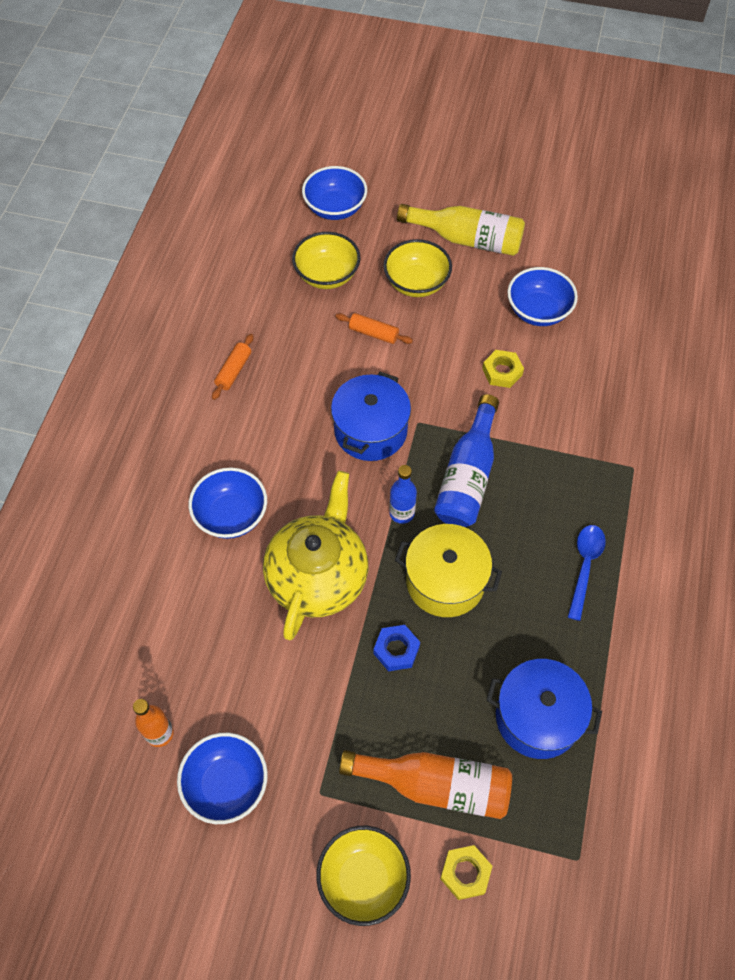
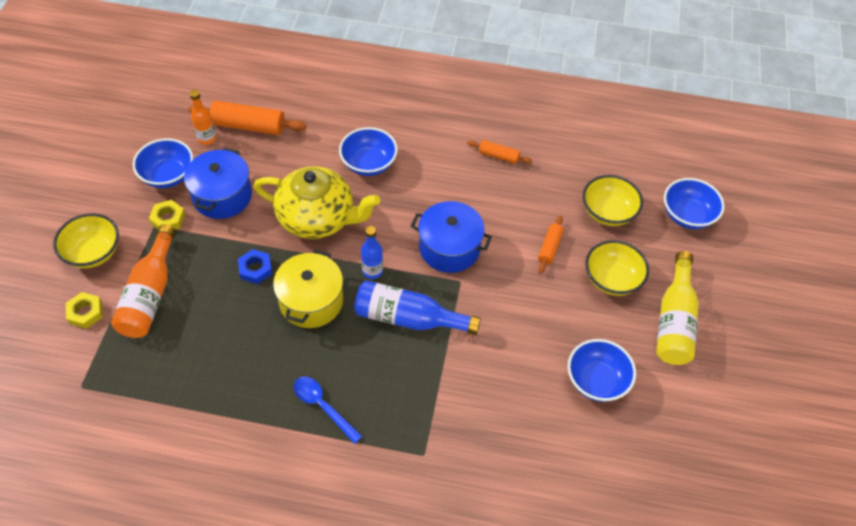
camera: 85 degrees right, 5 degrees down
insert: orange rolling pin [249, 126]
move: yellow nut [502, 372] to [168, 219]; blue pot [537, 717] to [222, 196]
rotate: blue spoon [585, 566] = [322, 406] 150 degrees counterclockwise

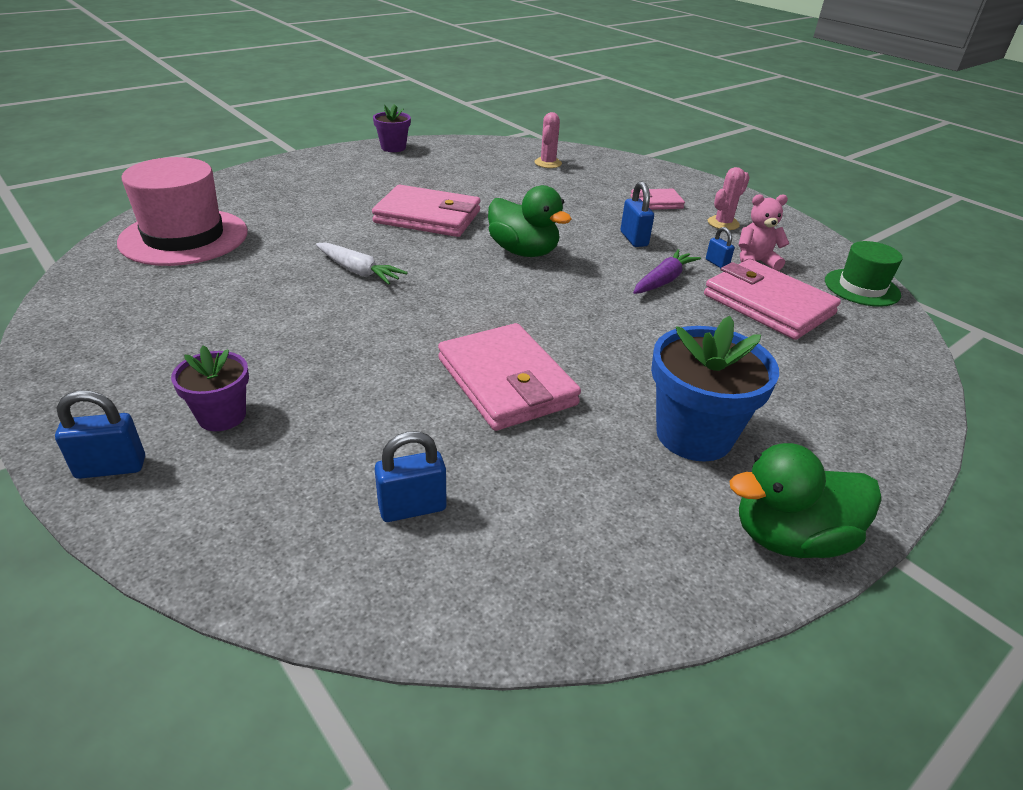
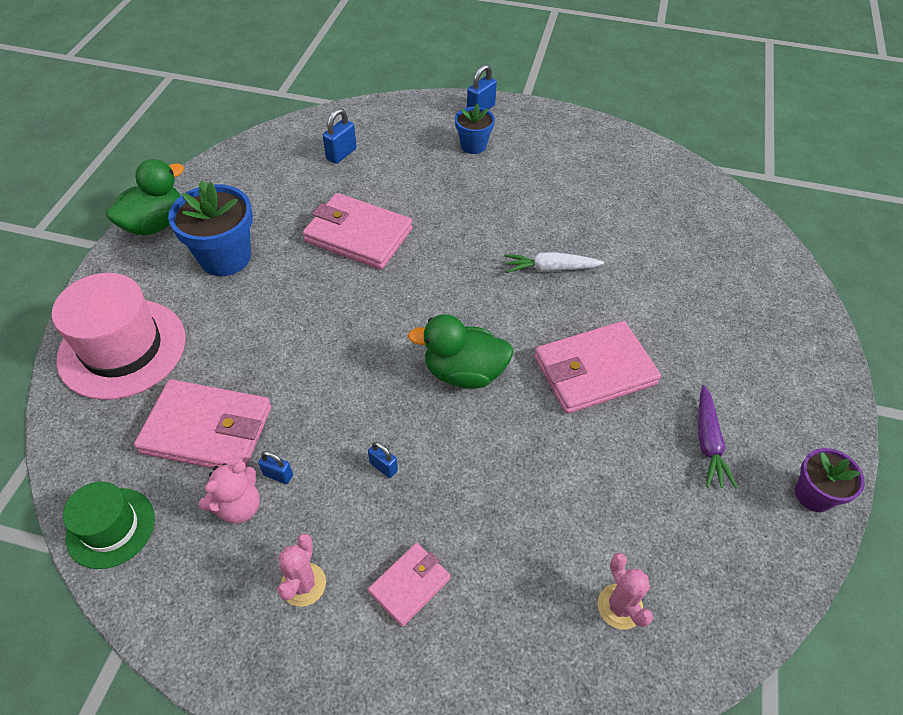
camera: 145 degrees right, 15 degrees up
move: pink hat [184, 237] to [122, 348]; purple carrot [663, 280] to [708, 442]
recolor: purple flower pot [222, 416] to blue flower pot [473, 145]
resize: blue padlock [634, 239] = [383, 467] x0.63

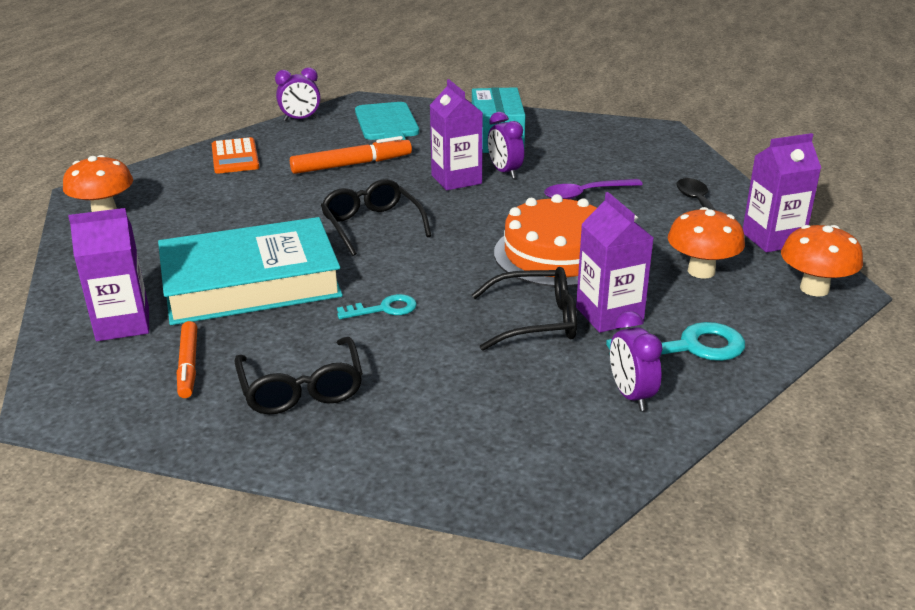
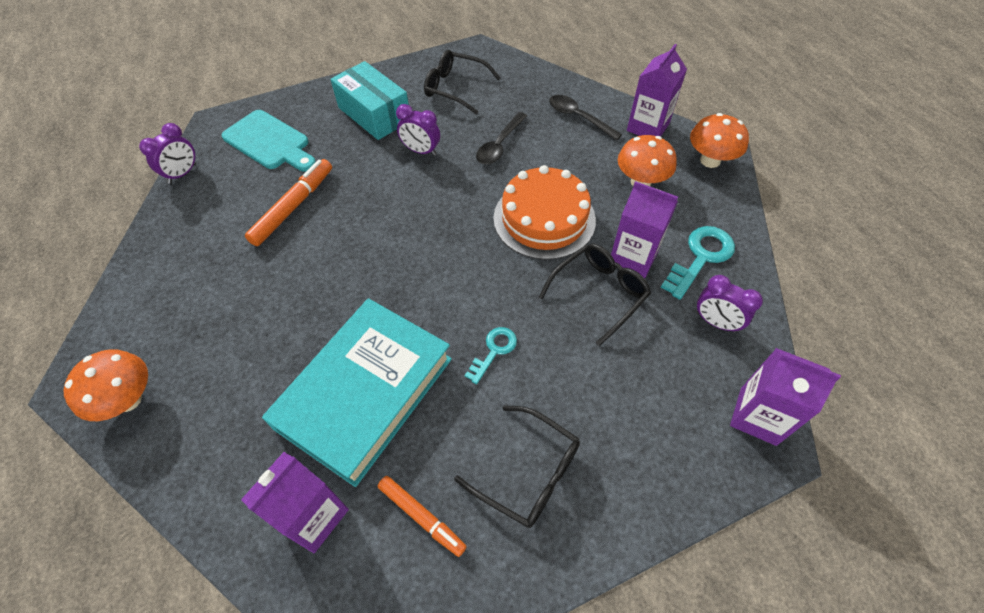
camera: 40 degrees left, 25 degrees up
delete: orange calculator [235, 157]
move: black glasses [372, 225] to [455, 88]; purple carton [456, 179] to [758, 416]
recolor: purple spoon [585, 194] to black spoon [499, 145]

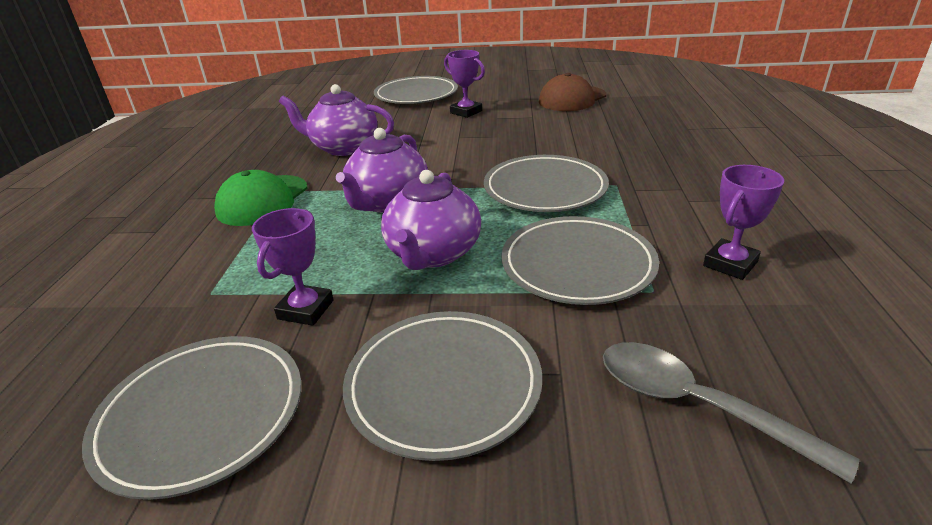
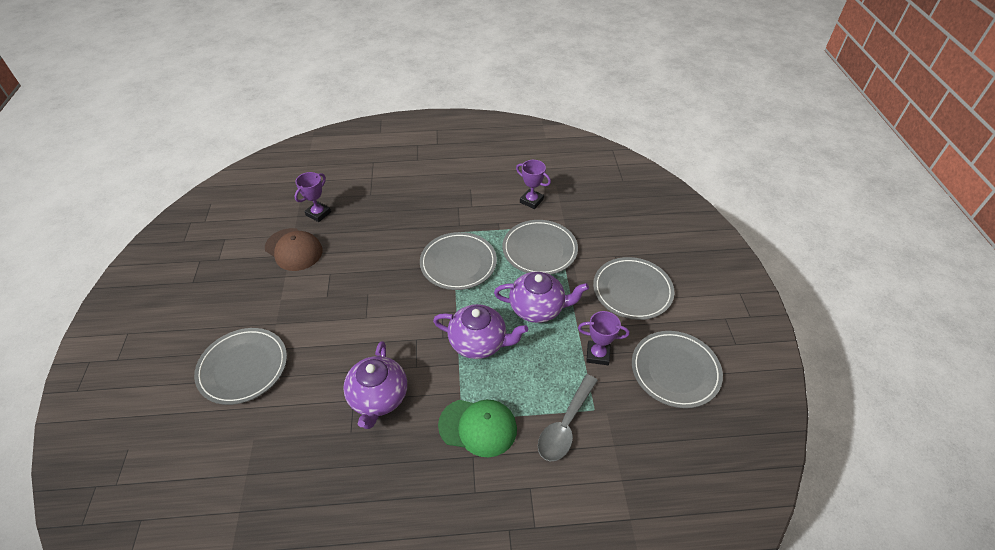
camera: 100 degrees left, 15 degrees up
move: purple trophy [466, 112] to [318, 213]; grey spoon [696, 405] to [565, 425]

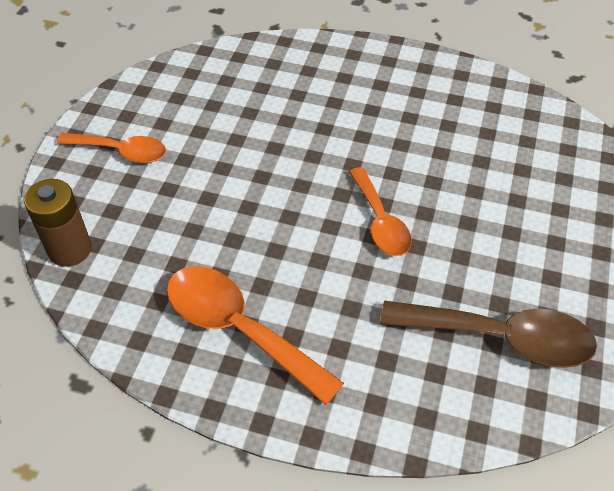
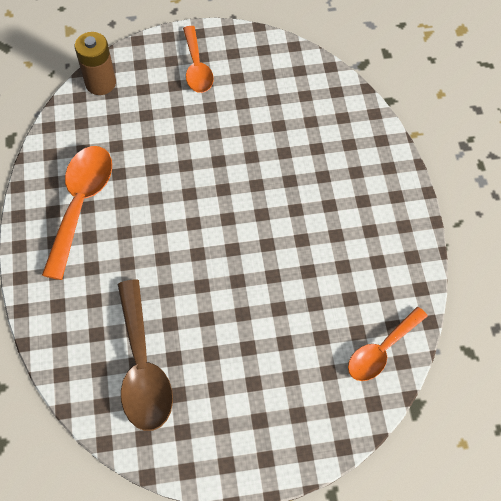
camera: 65 degrees right, 10 degrees up
move: orange spoon [380, 222] to [381, 350]

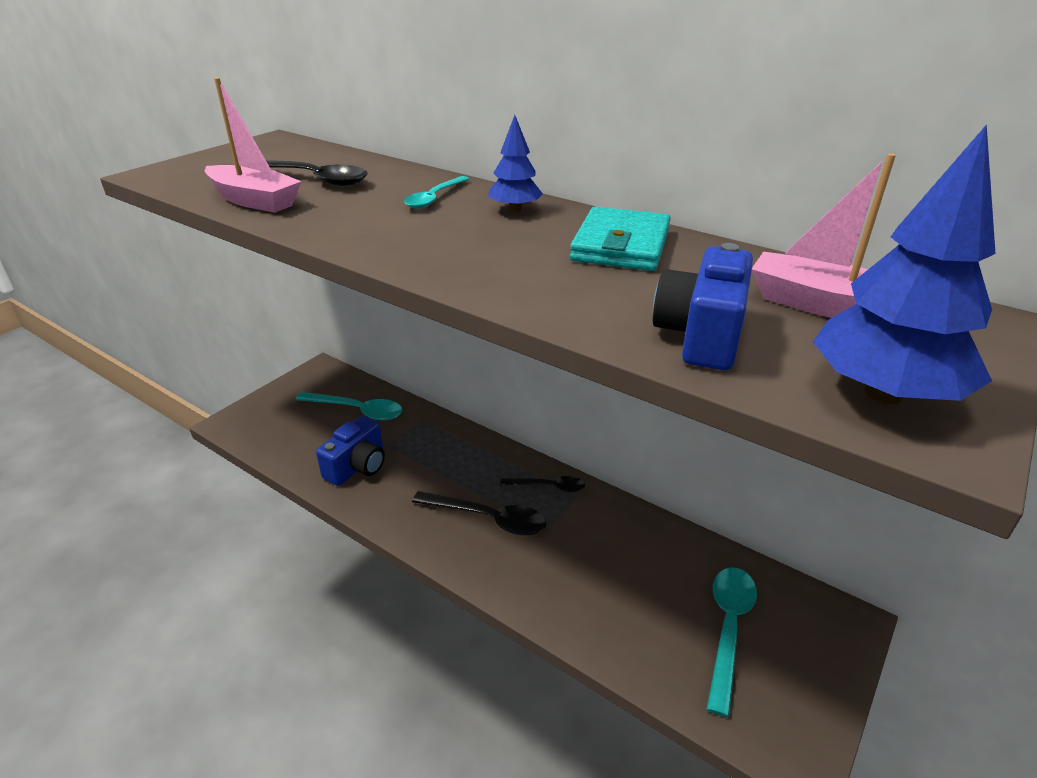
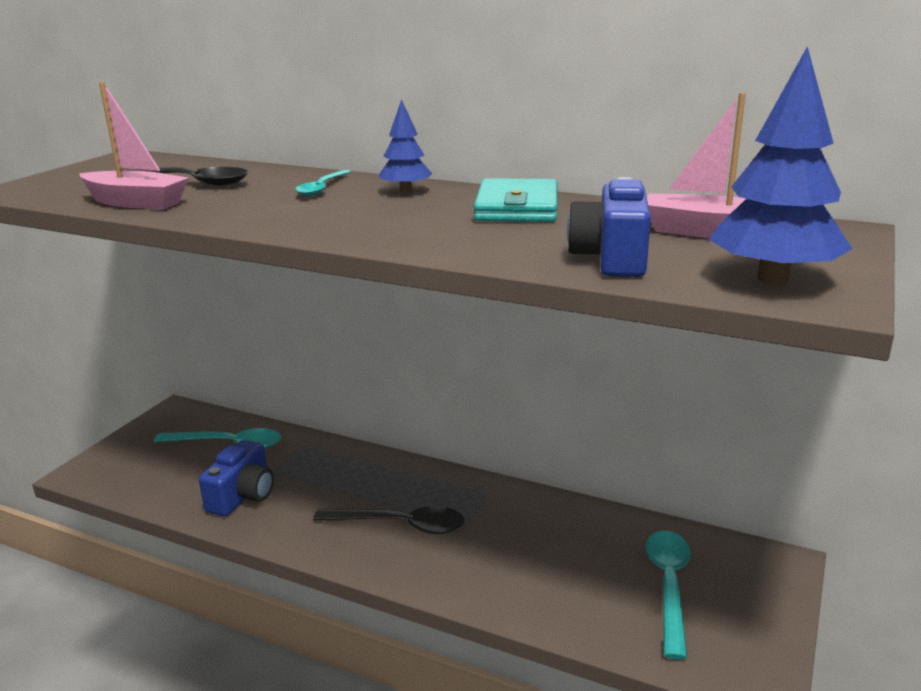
camera: 10 degrees left, 10 degrees down
delete: black spoon [548, 487]

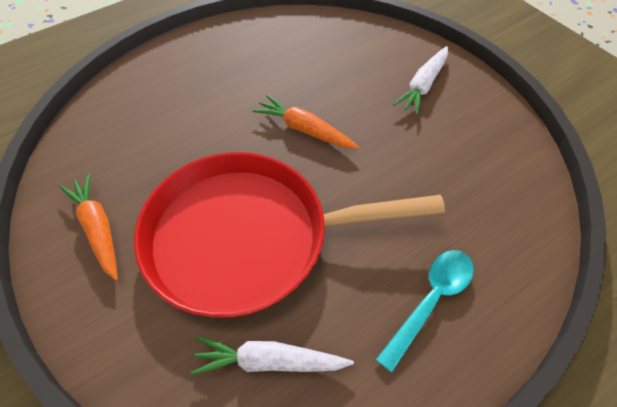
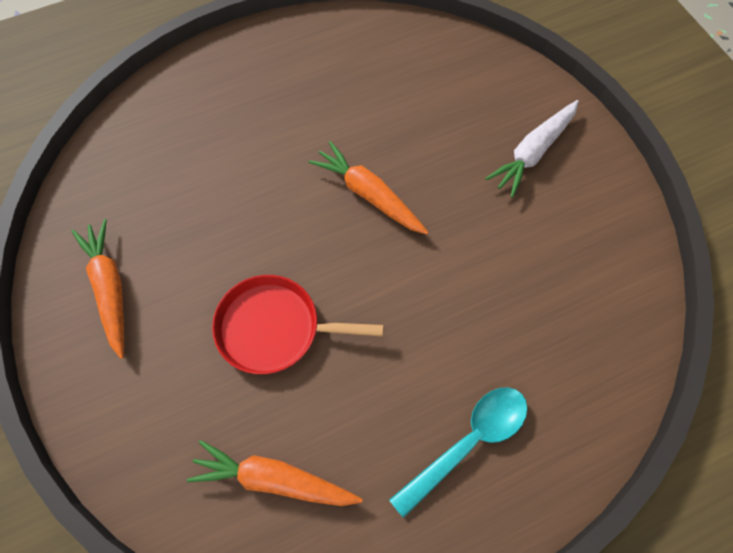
camera: 10 degrees right, 10 degrees up
recolor: white carrot [269, 361] to orange carrot [274, 479]
resize: red pan [246, 238] = [274, 328] x0.49

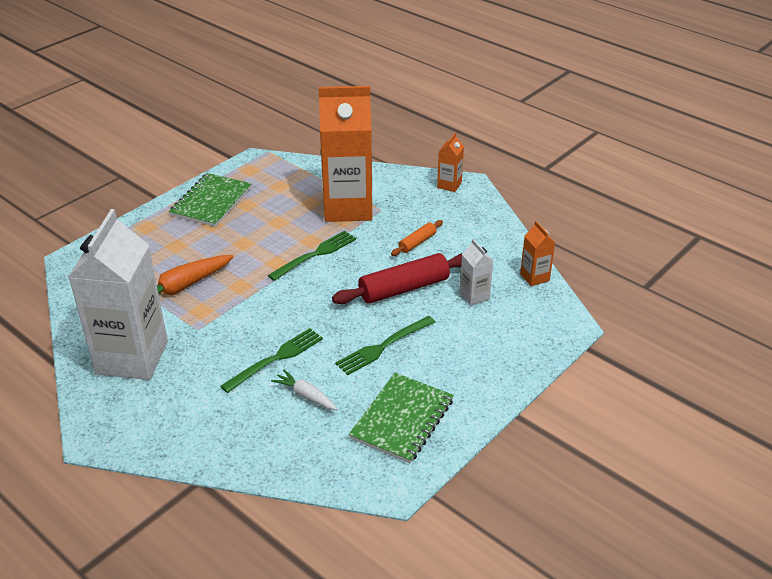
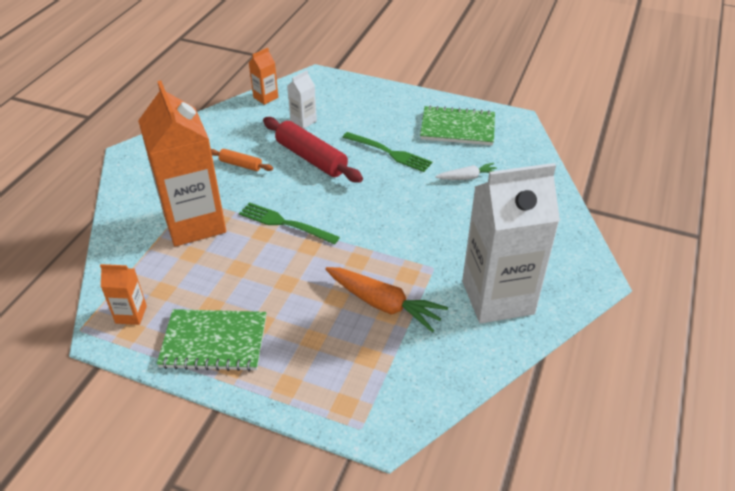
camera: 110 degrees left, 5 degrees up
delete: green fork [276, 358]
move: orange carton [449, 185] to [131, 314]
rotate: white carrot [305, 395] = [467, 177] 120 degrees counterclockwise

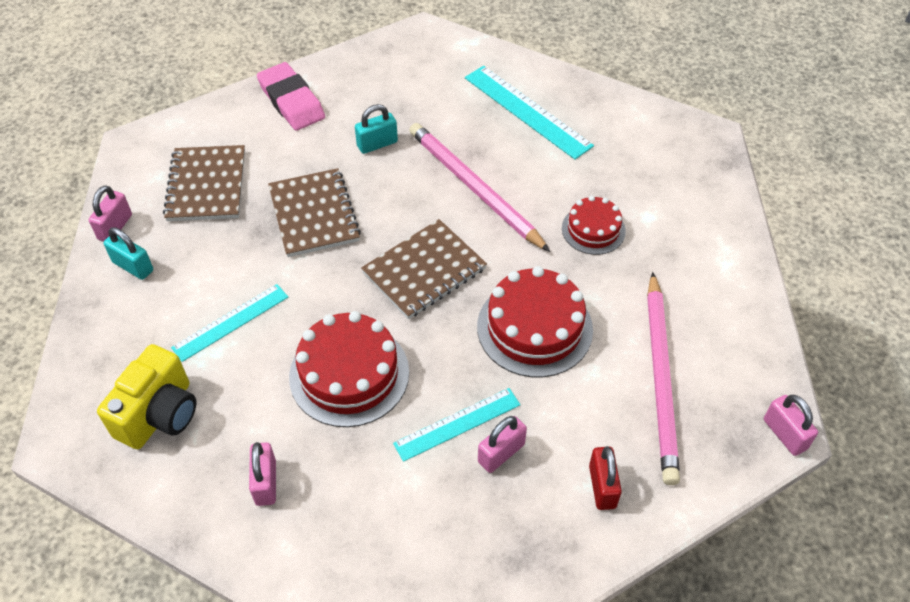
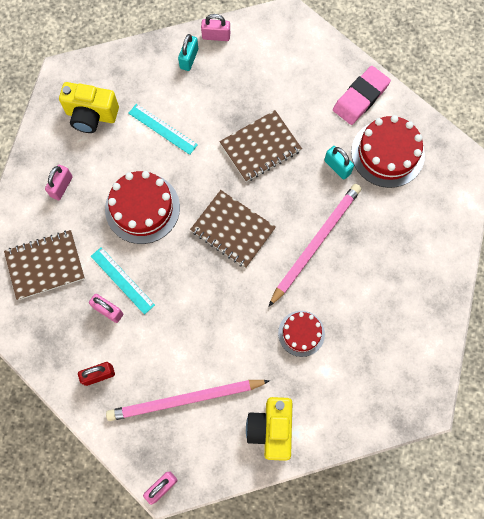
camera: 75 degrees right, 20 degrees up
delete: turquoise ruler [527, 111]
insert: yellow camera [271, 429]
move: brown notebook [206, 185] to [45, 265]; red cake [534, 328] to [387, 153]
rotate: pink padlock [266, 482] = [61, 186] 45 degrees counterclockwise

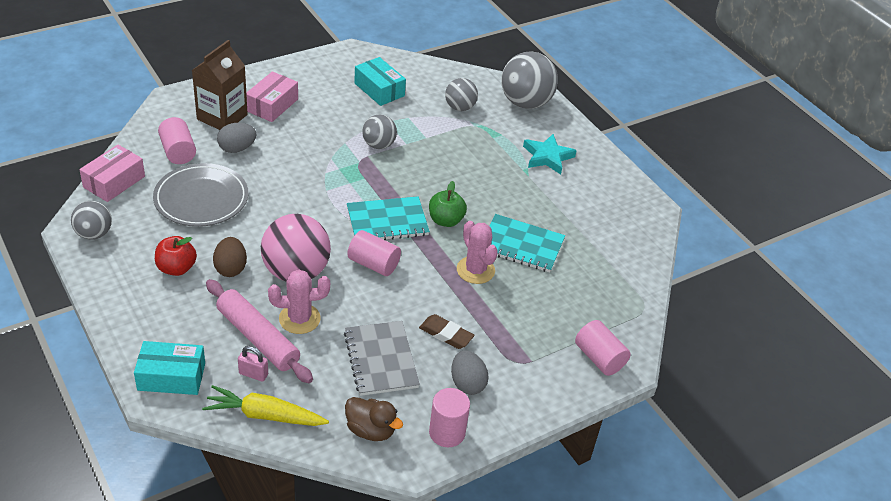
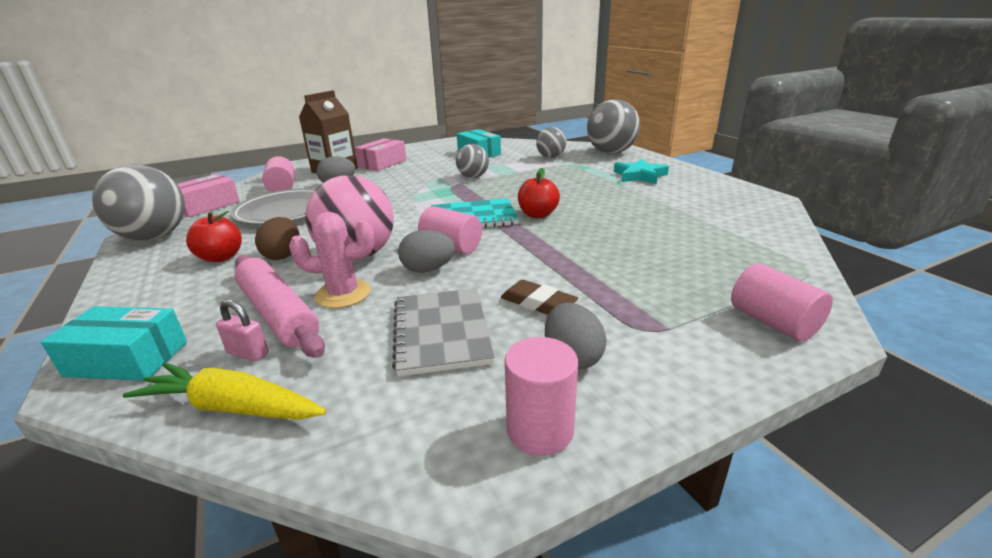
camera: 10 degrees right, 15 degrees down
delete: brown duck [370, 430]; pink cactus [475, 270]; turquoise notebook [521, 245]
insert: grey egg [428, 269]
recolor: green apple [446, 220] to red apple [537, 215]
resize: grey ball [94, 234] = [154, 237] x1.74

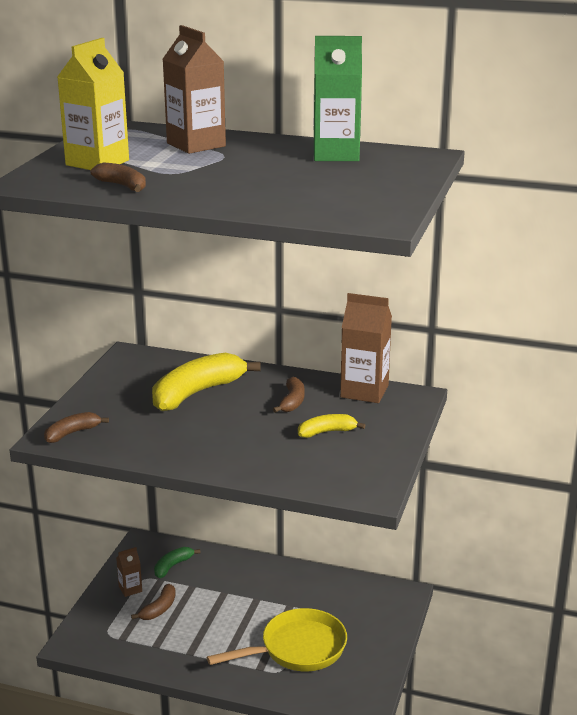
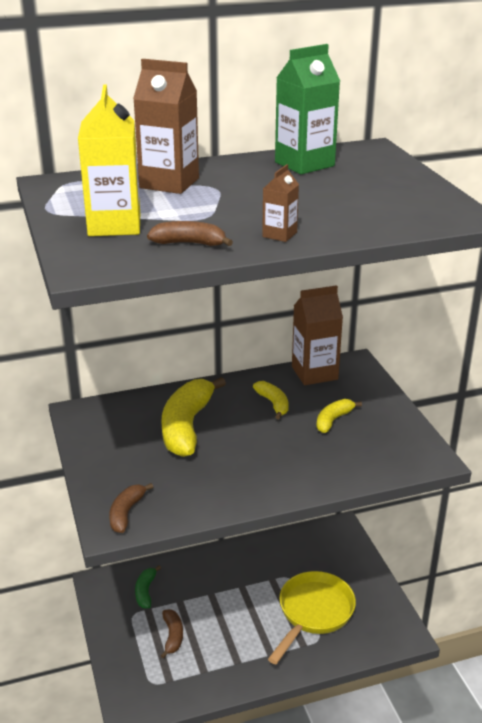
camera: 35 degrees left, 5 degrees up
move: brown carton [130, 589] to [279, 234]
recolor: brown banana [292, 401] to yellow banana [273, 403]

